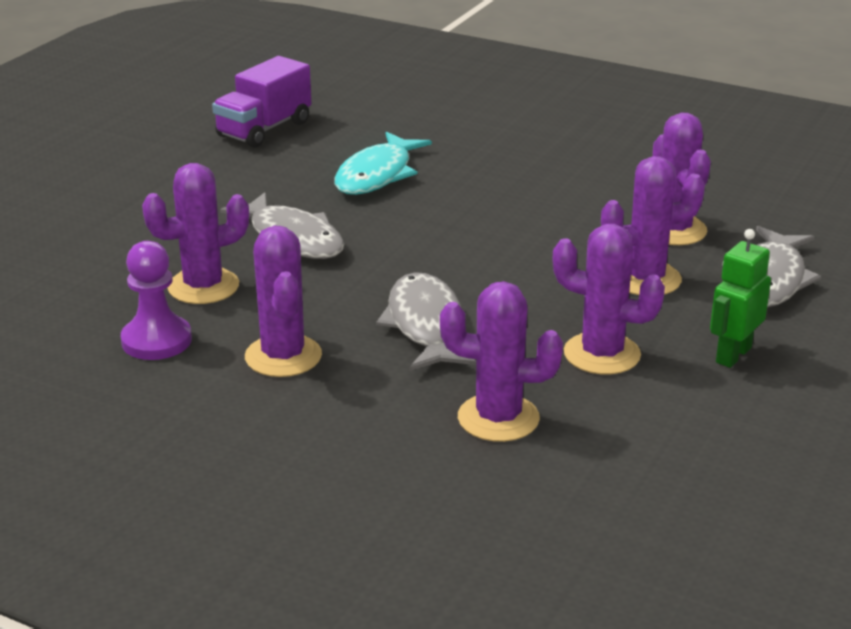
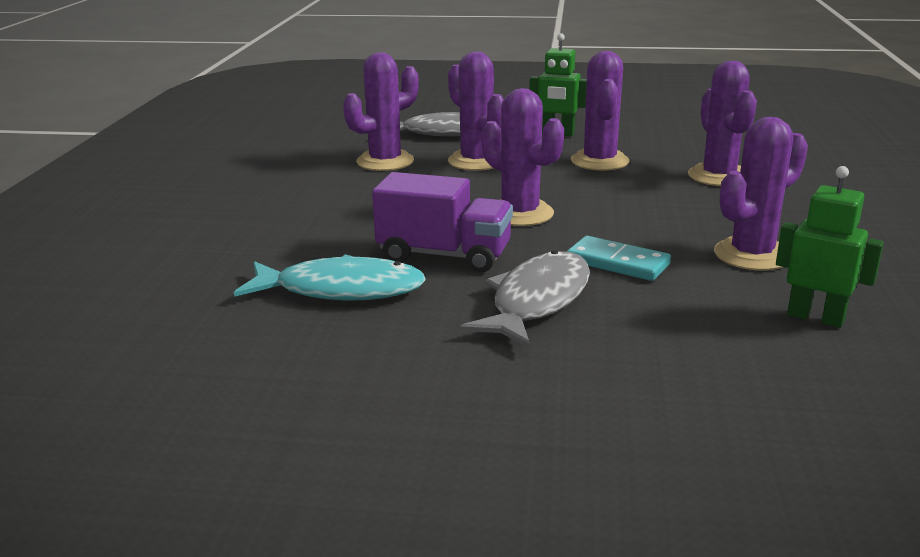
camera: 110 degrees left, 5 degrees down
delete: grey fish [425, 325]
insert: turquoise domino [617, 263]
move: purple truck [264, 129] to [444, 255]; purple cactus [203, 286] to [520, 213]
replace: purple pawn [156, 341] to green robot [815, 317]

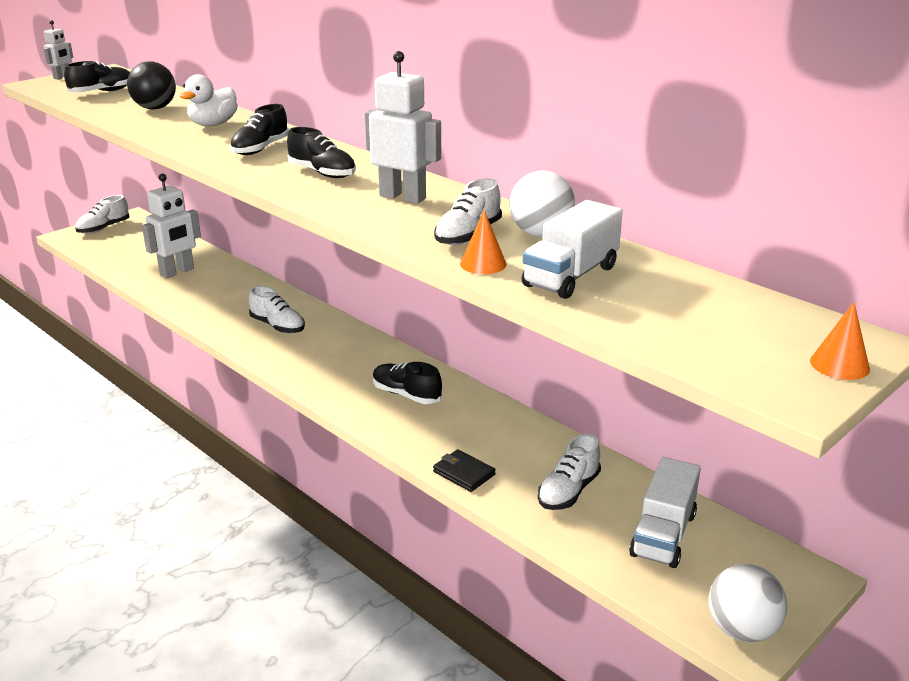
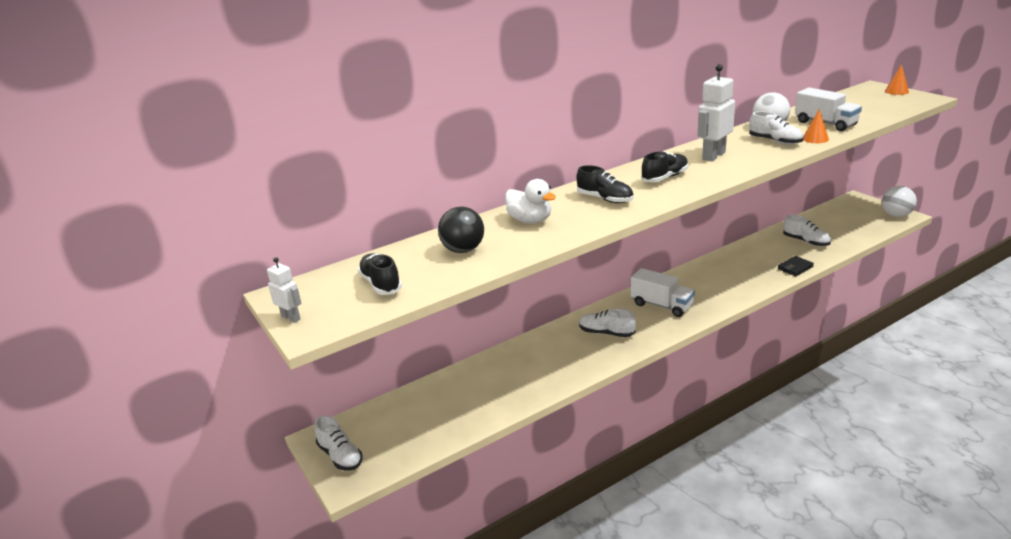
camera: 75 degrees left, 0 degrees up
delete: white robot [177, 272]; black shoe [406, 395]
move: white truck [663, 534] to [661, 305]
rotate: white shoe [277, 326] = [606, 333] 120 degrees counterclockwise

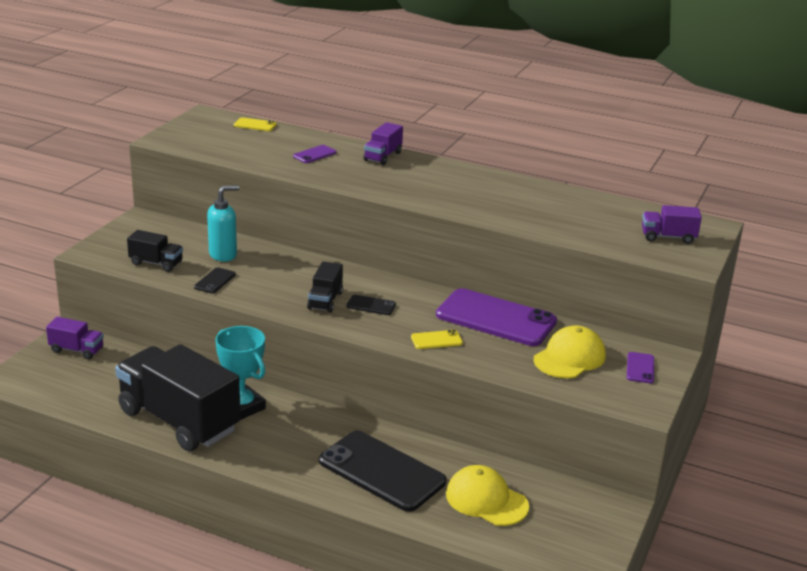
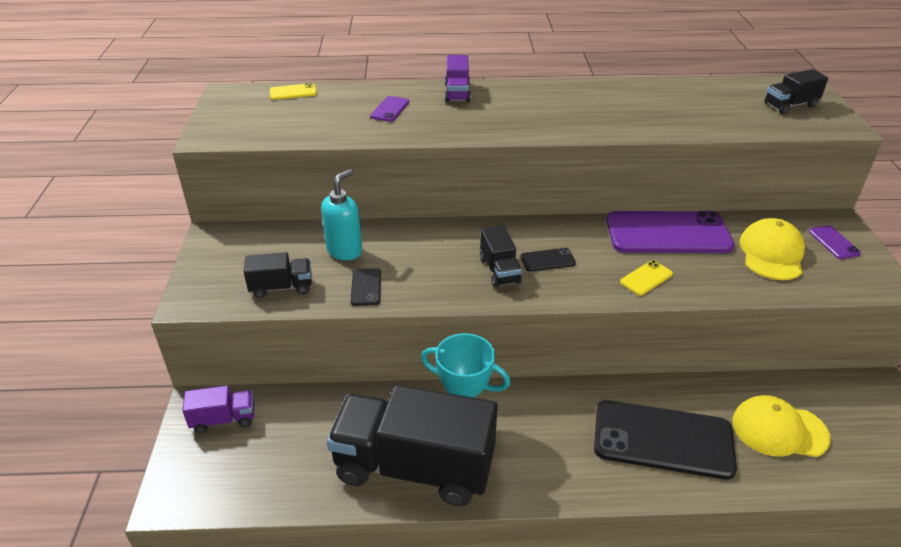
camera: 25 degrees left, 10 degrees up
recolor: purple truck [668, 237] to black truck [790, 105]

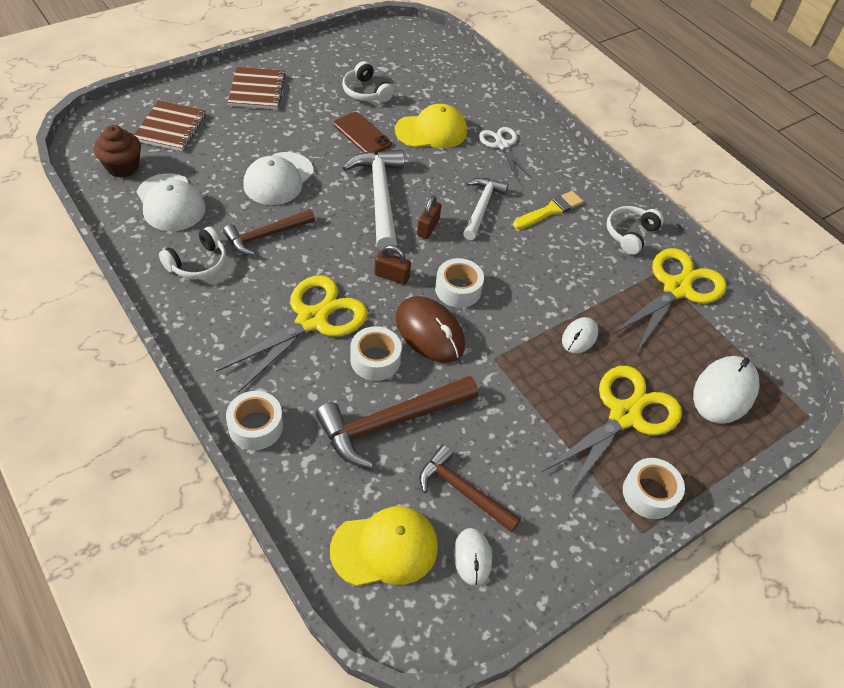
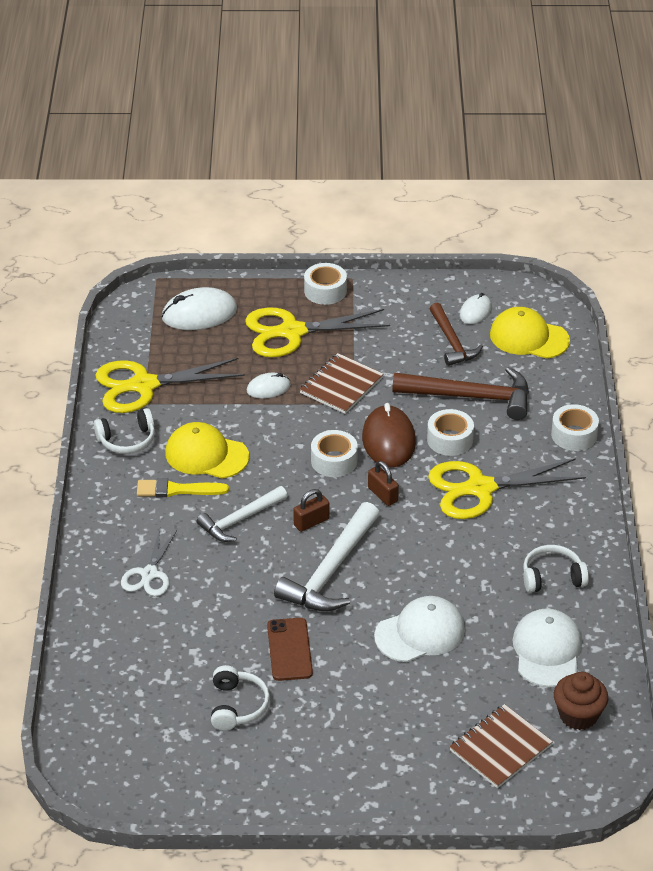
camera: 140 degrees left, 10 degrees down
delete: brown hammer [266, 235]
move: yellow cap [431, 131] to [206, 455]; brown notebook [257, 90] to [341, 385]

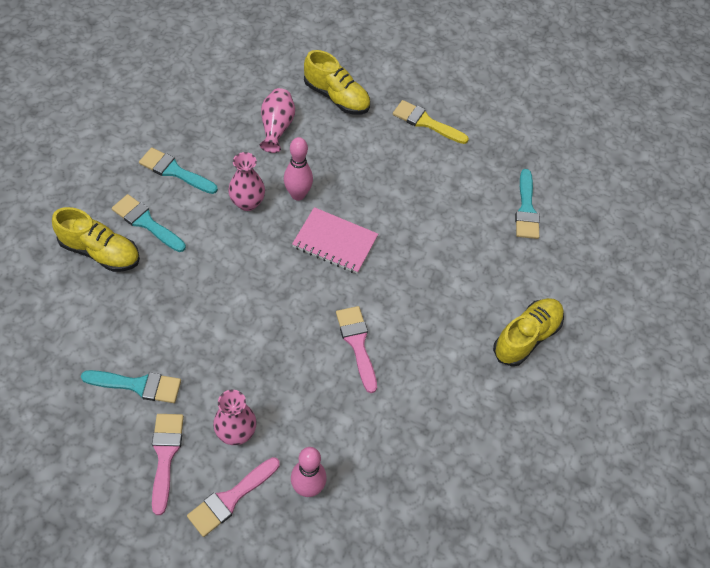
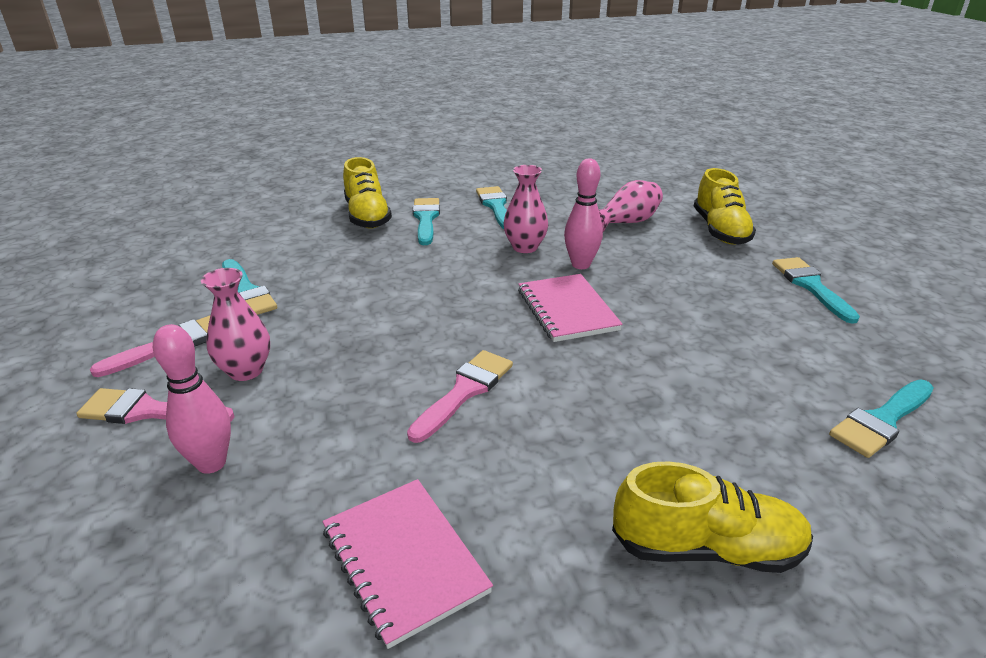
camera: 55 degrees right, 25 degrees down
insert: pink notebook [404, 560]
recolor: yellow brush [425, 122] to turquoise brush [811, 286]

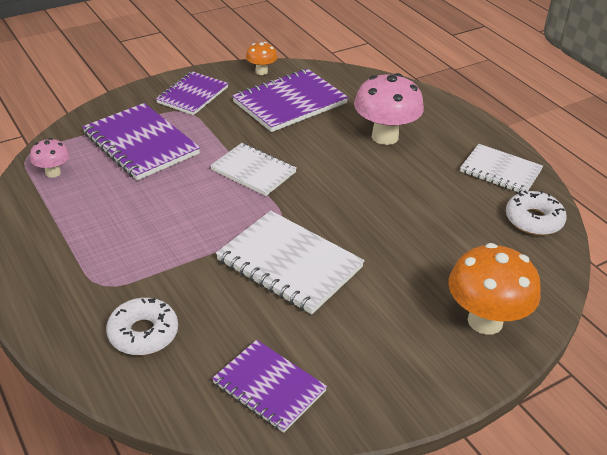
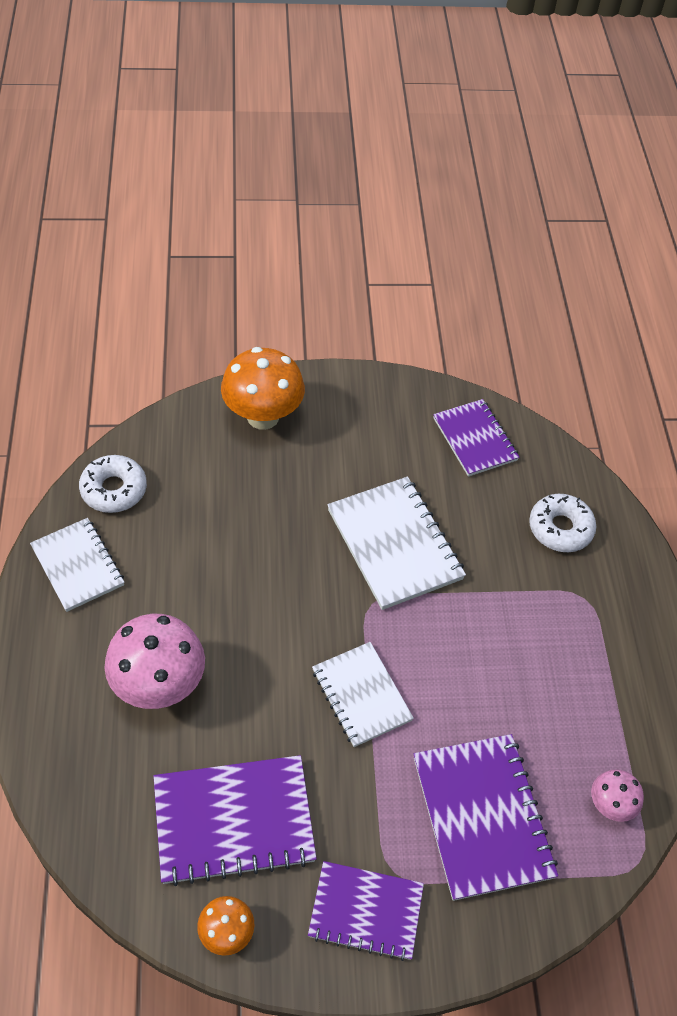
camera: 155 degrees left, 15 degrees up
rotate: purple notebook [192, 95] = [366, 911] 45 degrees clockwise

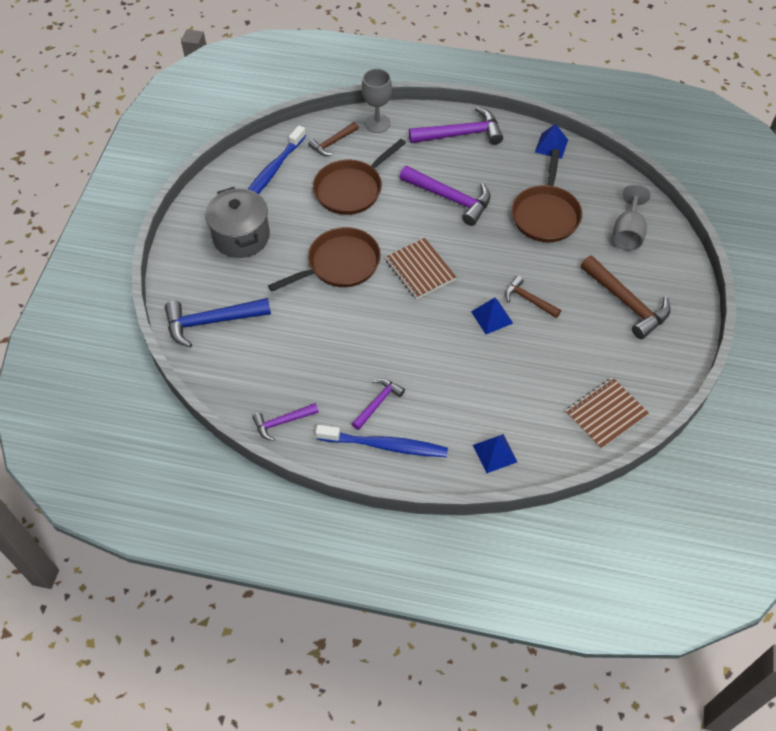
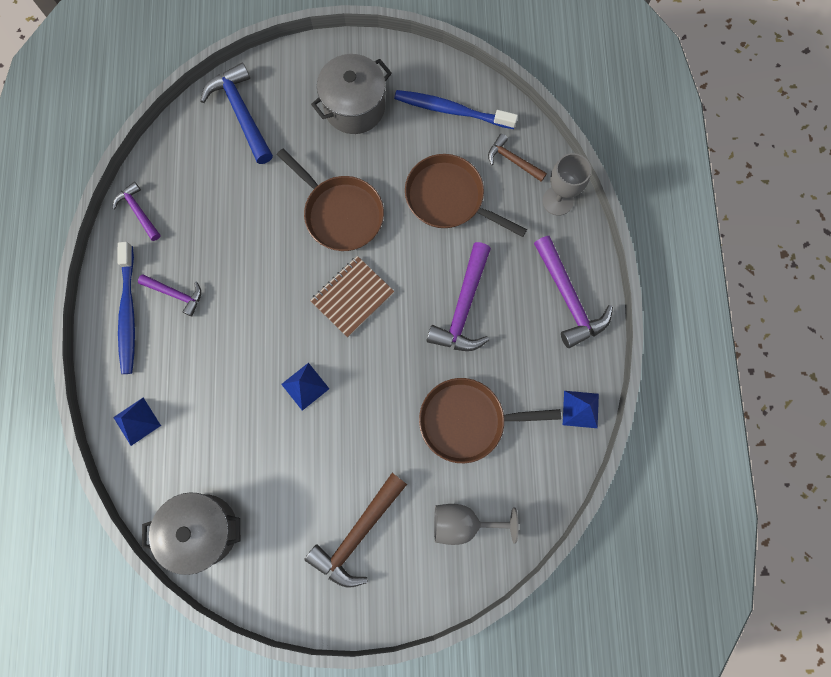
camera: 75 degrees right, 20 degrees up
delete: brown hammer [528, 300]
replace: brown notebook [606, 414] to grey pot [203, 530]

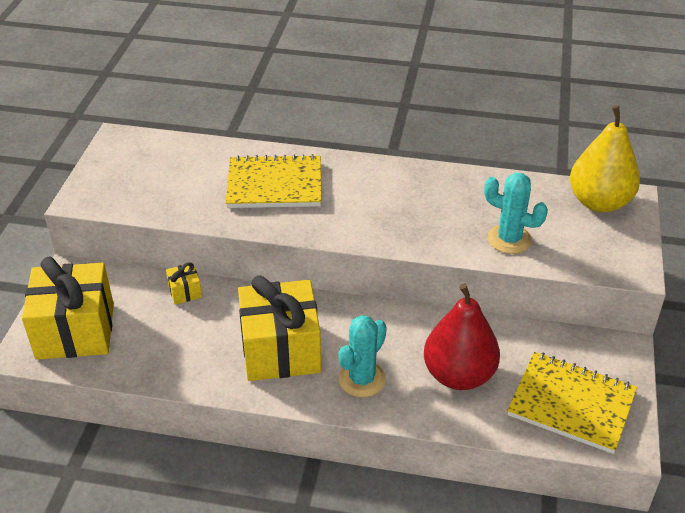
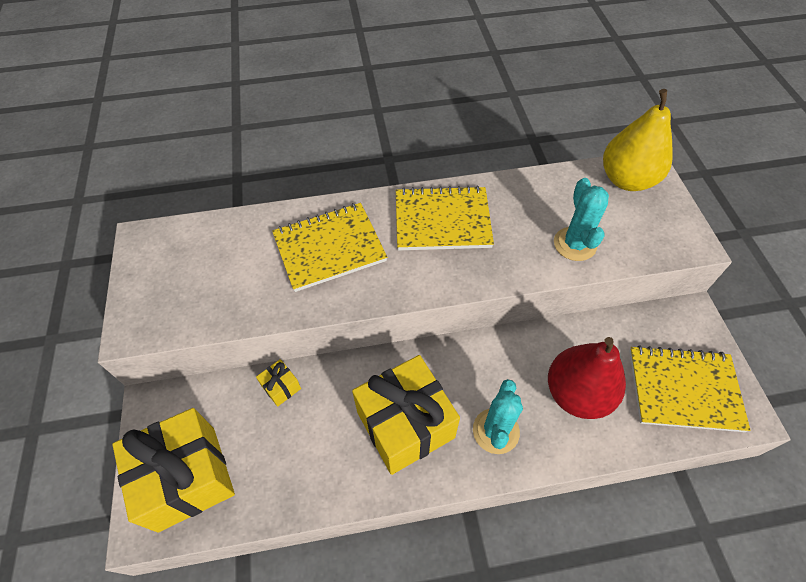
camera: 20 degrees left, 15 degrees up
insert: yellow notebook [442, 220]
rotate: turquoise cactus [509, 239] = [574, 244] 75 degrees clockwise

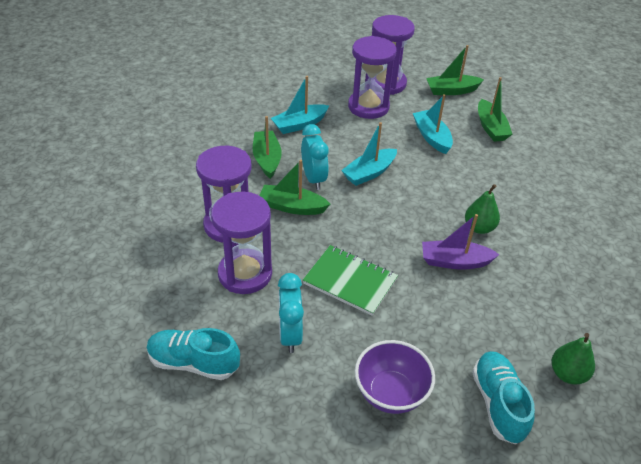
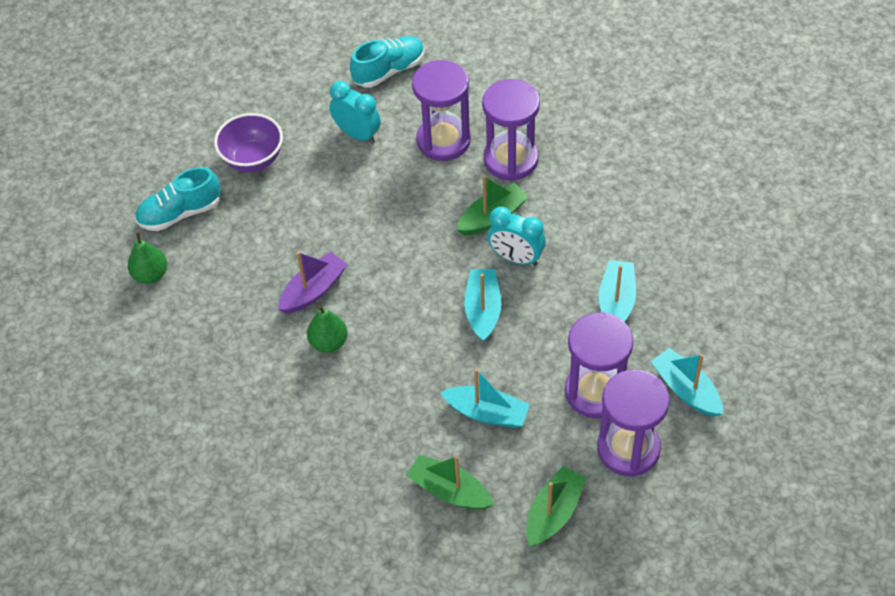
camera: 135 degrees right, 10 degrees up
delete: green boat [267, 159]; green notebook [350, 281]
insert: turquoise boat [686, 390]
rotate: turquoise shoe [498, 403] = [180, 213] 120 degrees clockwise

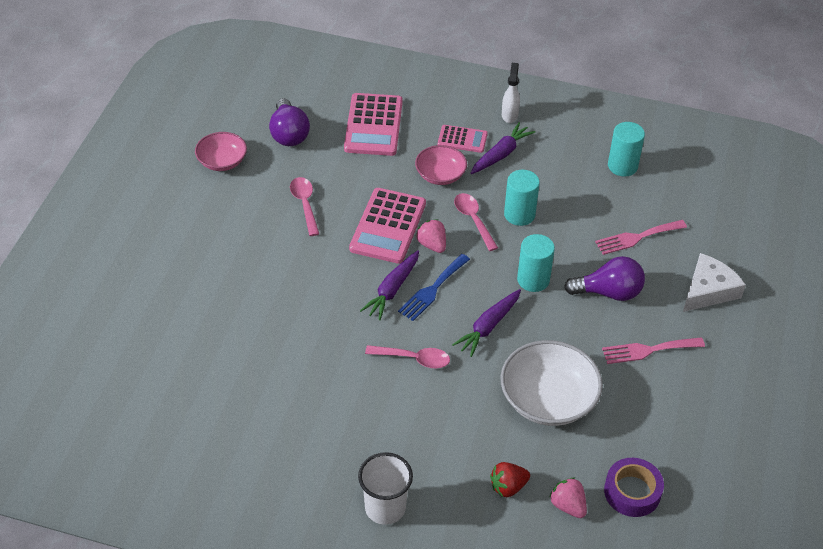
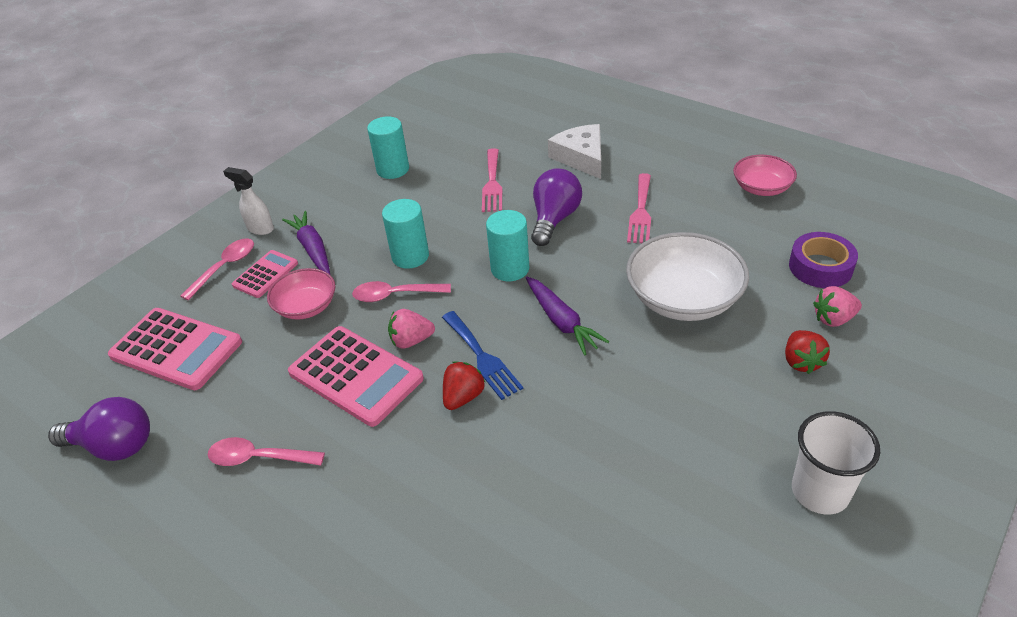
camera: 65 degrees left, 5 degrees down
move: pink spoon [414, 359] to [225, 267]; pink bowl [222, 161] to [761, 188]
replace: purple carrot [392, 290] to red strawberry [463, 397]

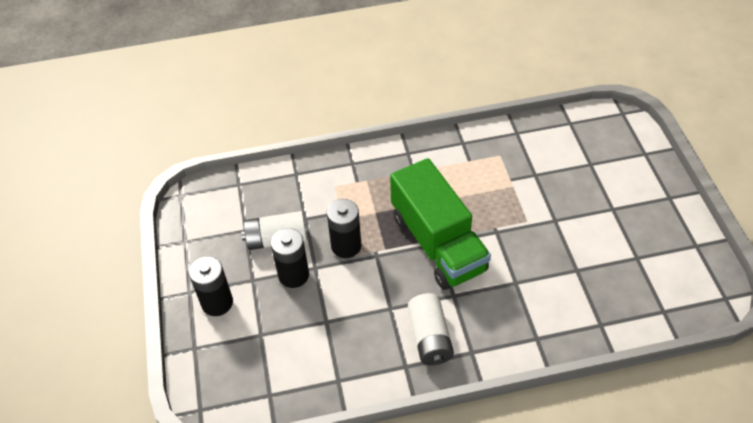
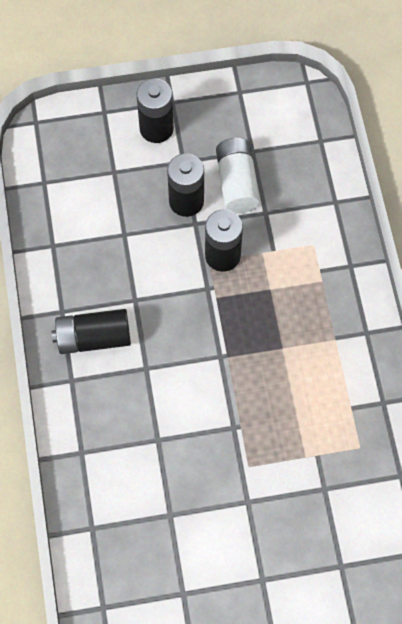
camera: 90 degrees right, 15 degrees up
delete: green truck [438, 243]
recolor: white battery [430, 337] to black battery [93, 338]

